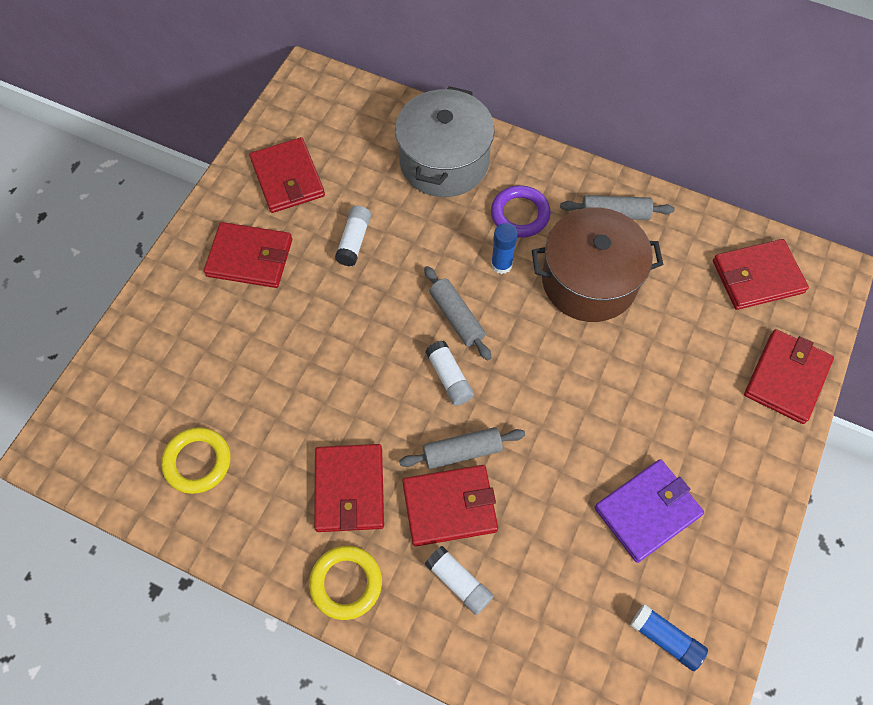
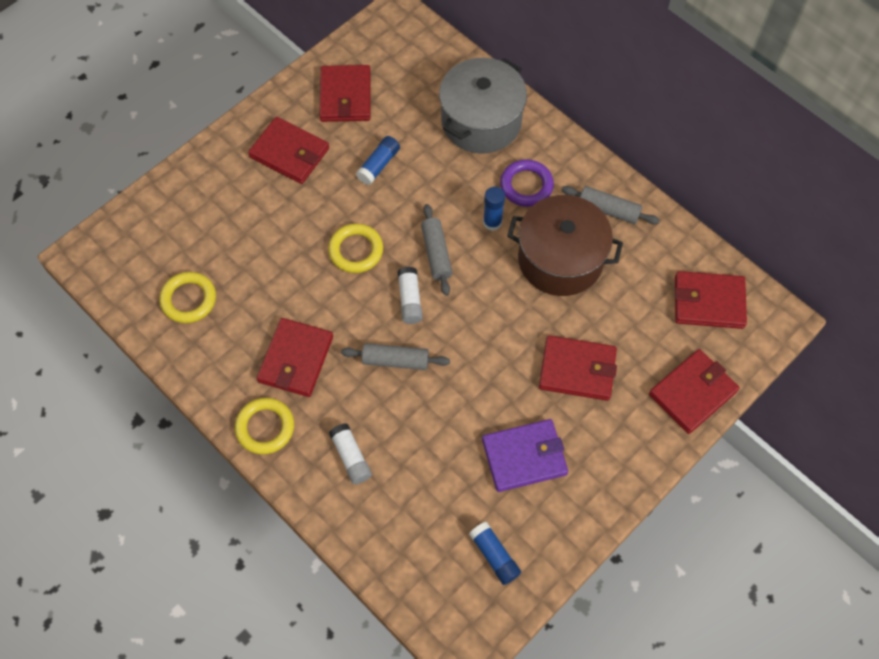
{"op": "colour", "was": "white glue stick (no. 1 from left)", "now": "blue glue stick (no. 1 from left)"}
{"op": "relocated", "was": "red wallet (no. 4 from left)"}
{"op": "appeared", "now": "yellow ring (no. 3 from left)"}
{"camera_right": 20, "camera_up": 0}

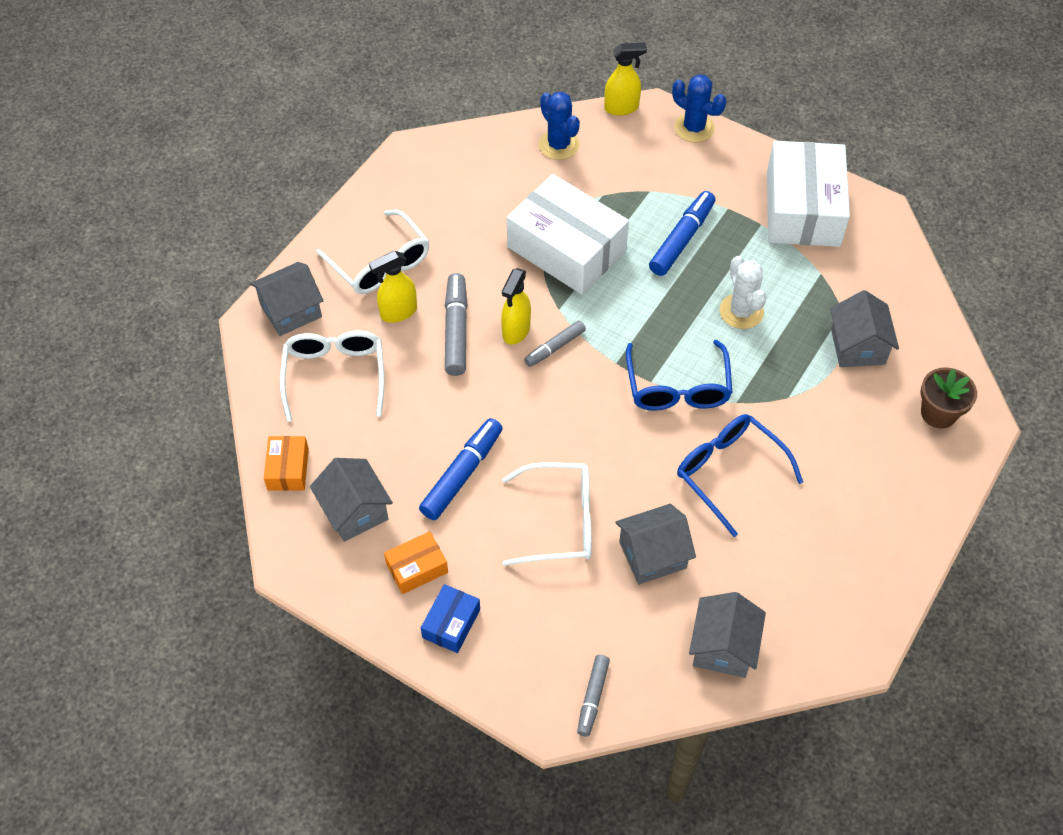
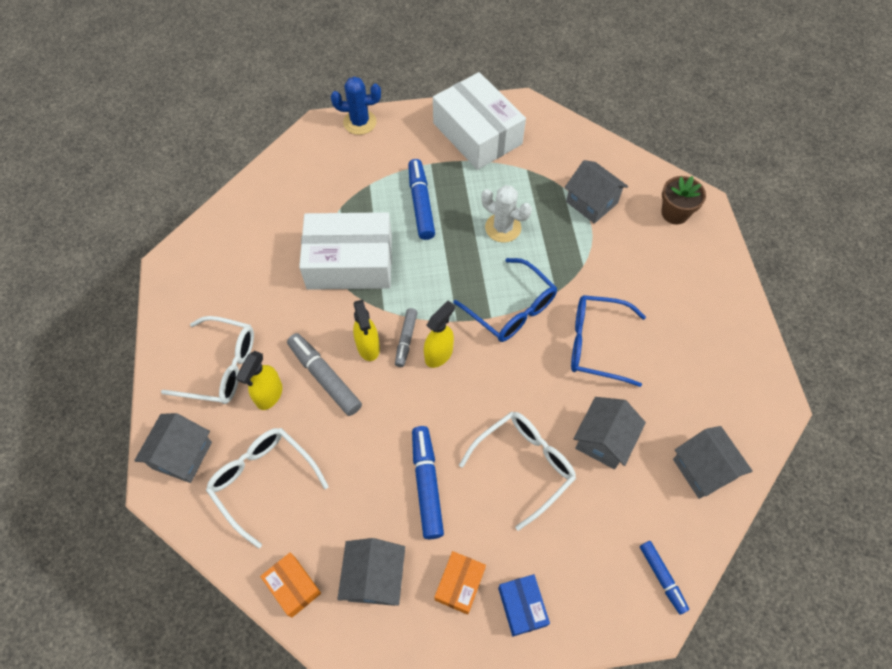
{"op": "relocated", "was": "yellow spray bottle (no. 3 from left)"}
{"op": "missing", "was": "blue cactus (no. 1 from left)"}
{"op": "spun", "was": "grey house (no. 2 from left)", "clockwise": 75}
{"op": "colour", "was": "grey marker (no. 3 from left)", "now": "blue marker (no. 3 from left)"}
{"camera_right": -40, "camera_up": 5}

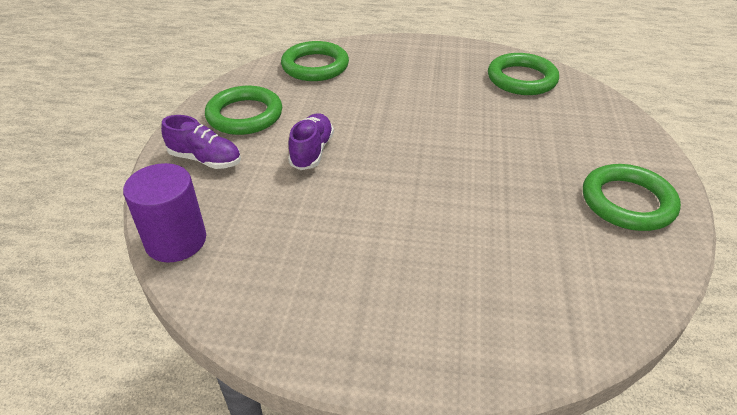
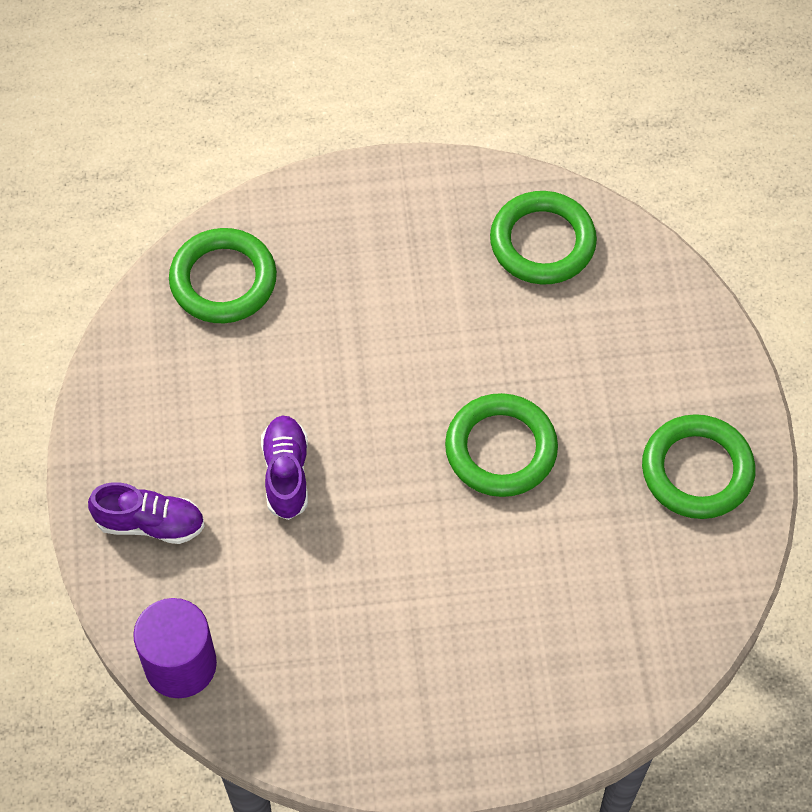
{"op": "relocated", "was": "green ring (no. 1 from left in the first image)", "now": "green ring (no. 2 from left)"}
{"camera_right": -15, "camera_up": 20}

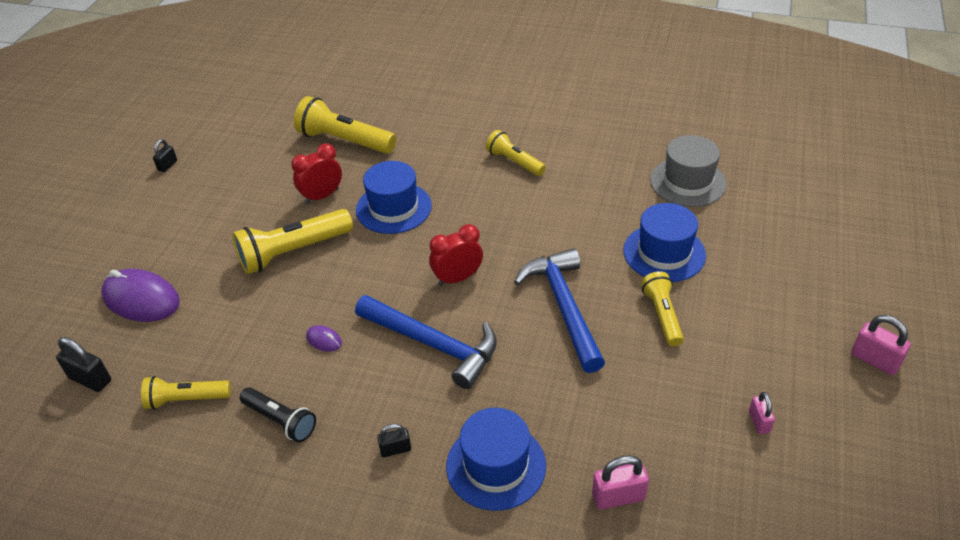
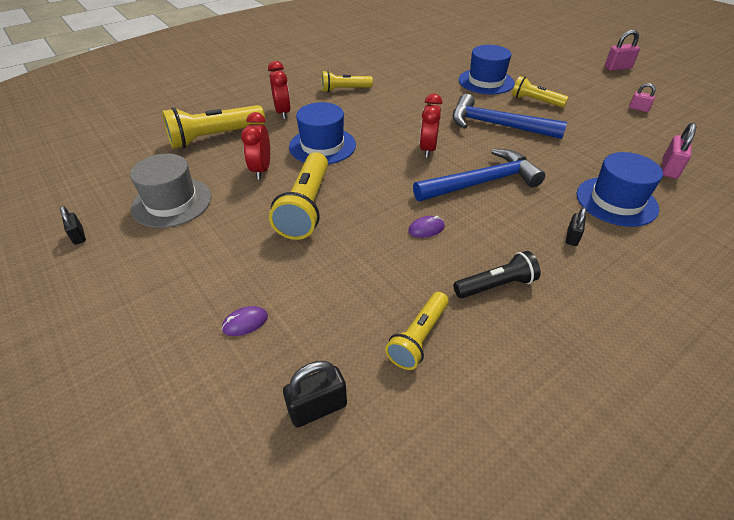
{"op": "relocated", "was": "grey hat"}
{"op": "size", "was": "purple mouse (no. 1 from left)", "ratio": 0.44}
{"op": "appeared", "now": "red clock (no. 2 from left)"}
{"camera_right": -55, "camera_up": 0}

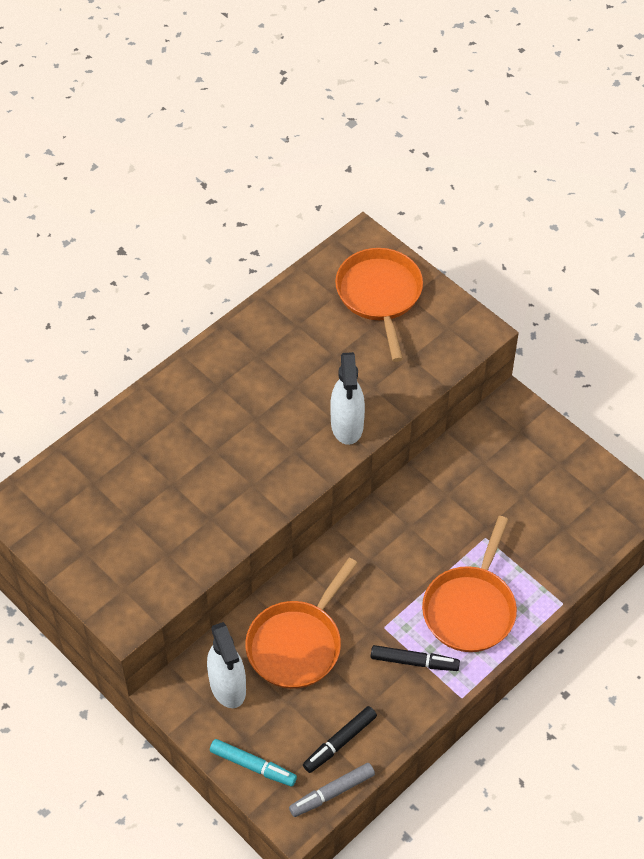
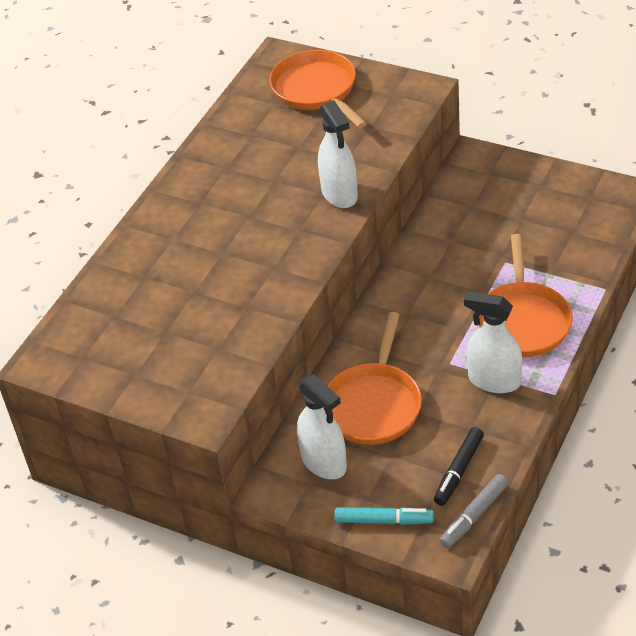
{"op": "exchanged", "was": "black marker (no. 2 from left)", "now": "white spray bottle (no. 3 from left)"}
{"camera_right": -15, "camera_up": -10}

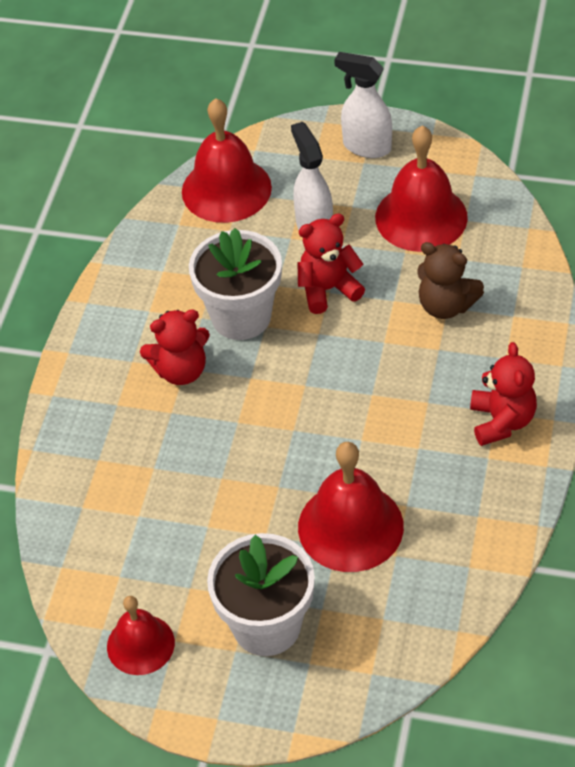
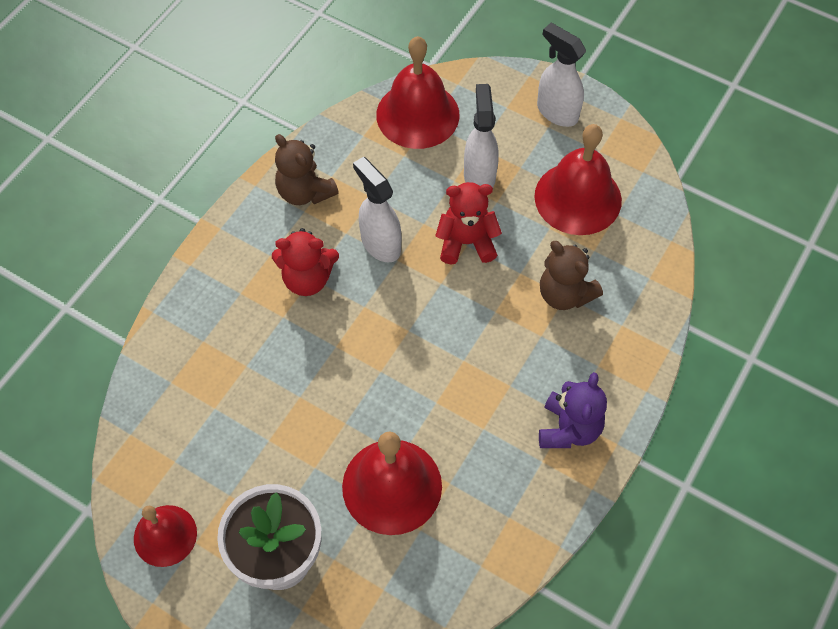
{"op": "exchanged", "was": "white flower pot (no. 1 from left)", "now": "white spray bottle (no. 1 from left)"}
{"op": "colour", "was": "red teddy bear (no. 3 from left)", "now": "purple teddy bear"}
{"op": "appeared", "now": "brown teddy bear (no. 1 from left)"}
{"camera_right": 15, "camera_up": 10}

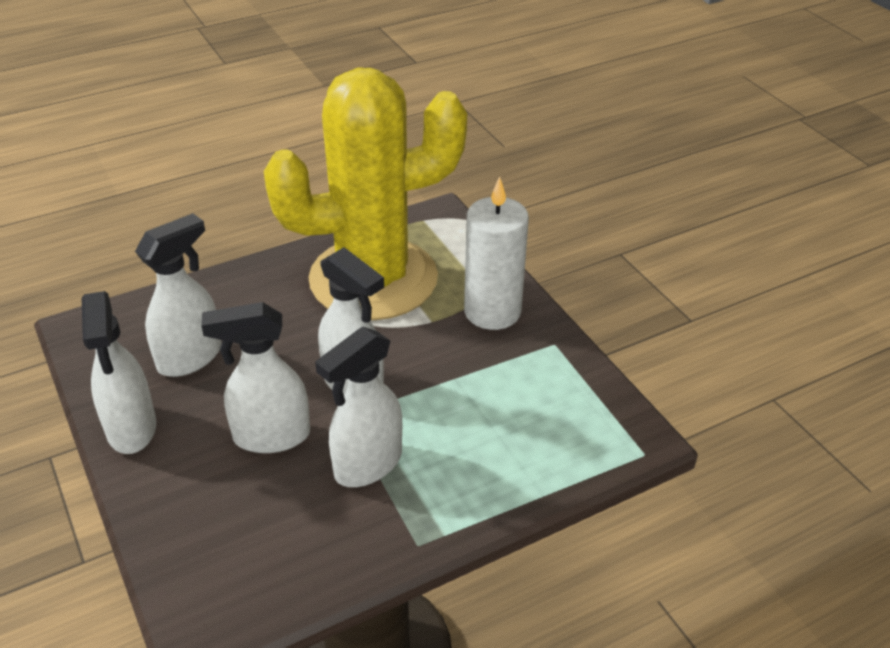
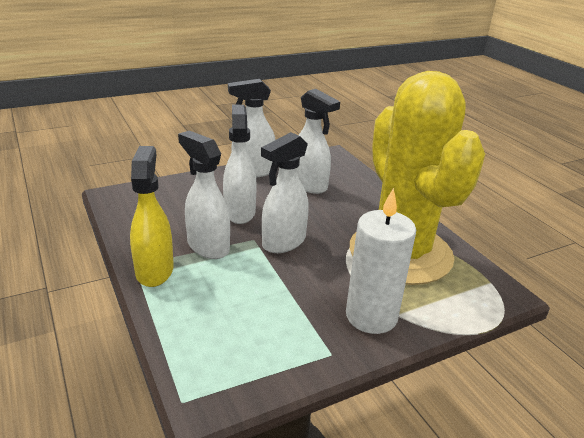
{"op": "appeared", "now": "yellow spray bottle"}
{"camera_right": 90, "camera_up": -10}

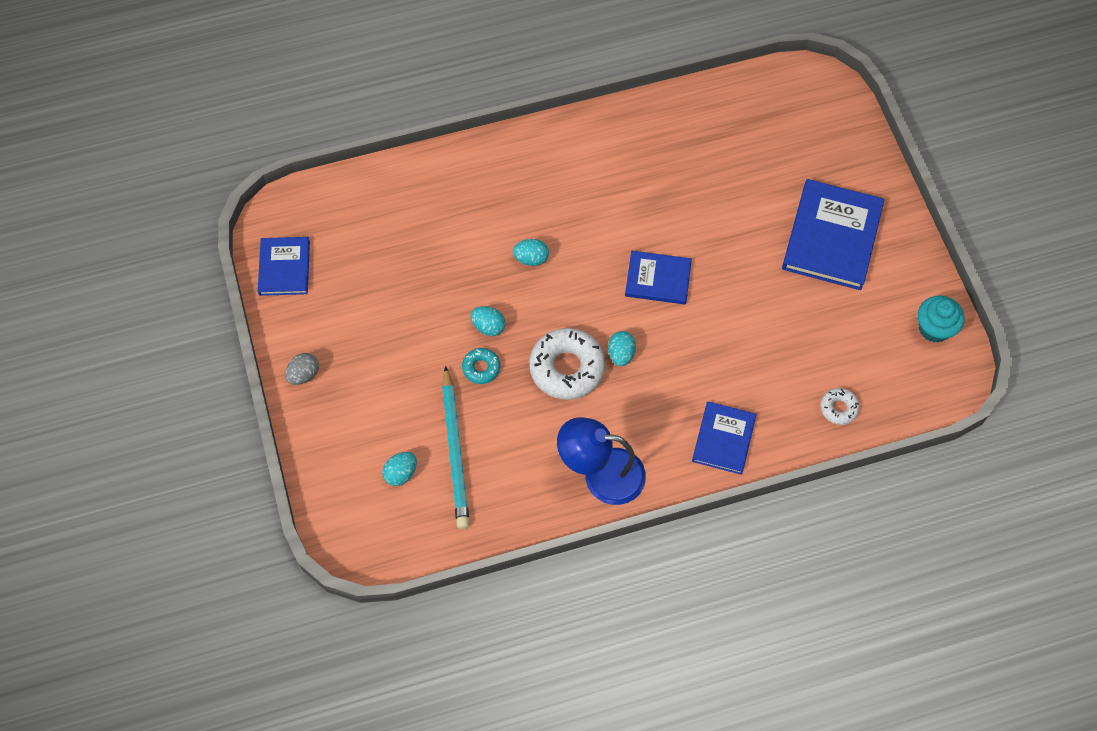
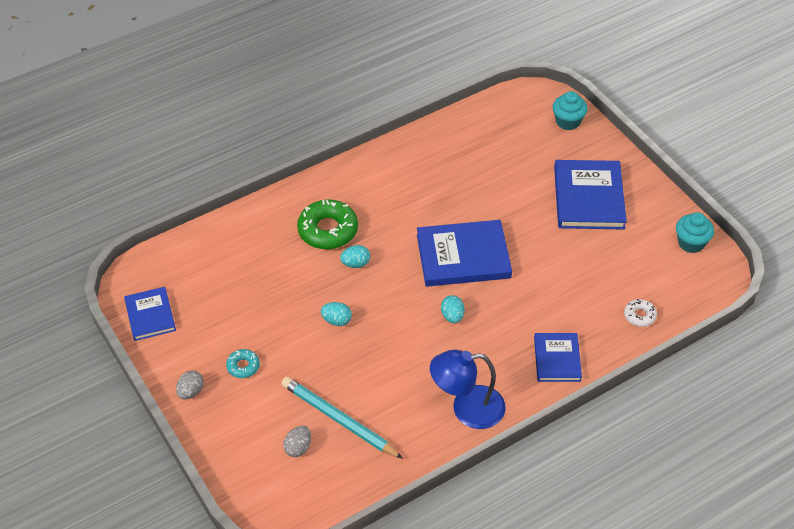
{"op": "size", "was": "blue book (no. 2 from left)", "ratio": 1.68}
{"op": "missing", "was": "white donut (no. 1 from left)"}
{"op": "relocated", "was": "turquoise donut"}
{"op": "spun", "was": "turquoise pencil", "clockwise": 150}
{"op": "colour", "was": "turquoise egg (no. 1 from left)", "now": "grey egg (no. 2 from left)"}
{"op": "appeared", "now": "turquoise cupcake (no. 1 from left)"}
{"op": "appeared", "now": "green donut"}
{"camera_right": -15, "camera_up": -15}

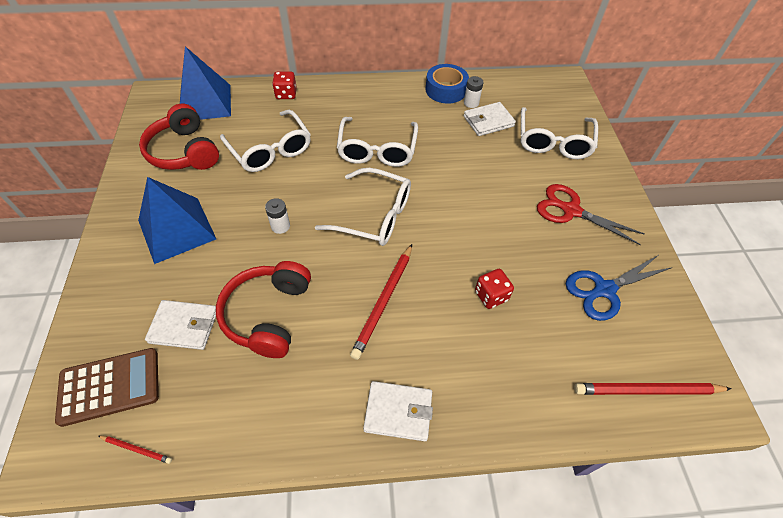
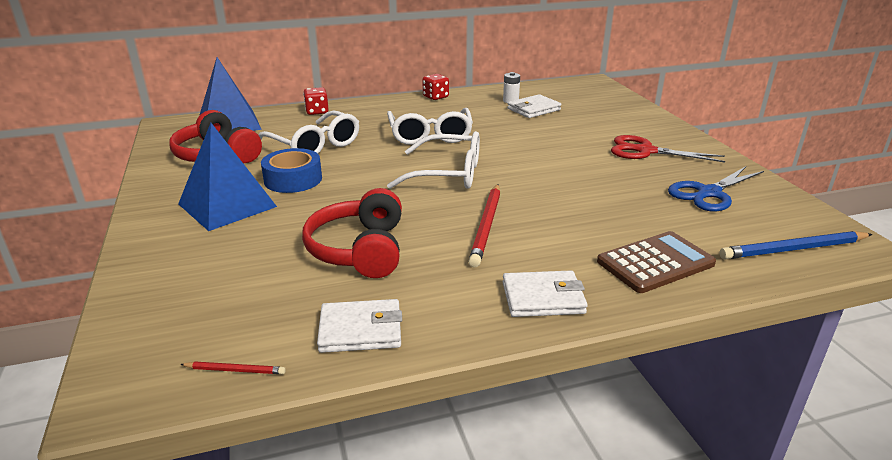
{"op": "relocated", "was": "blue tape"}
{"op": "missing", "was": "white glasses (no. 4 from left)"}
{"op": "missing", "was": "white battery (no. 1 from left)"}
{"op": "relocated", "was": "red dice (no. 2 from left)"}
{"op": "relocated", "was": "white wallet (no. 1 from left)"}
{"op": "relocated", "was": "brown calculator"}
{"op": "colour", "was": "red pencil (no. 3 from left)", "now": "blue pencil"}
{"camera_right": -10, "camera_up": -25}

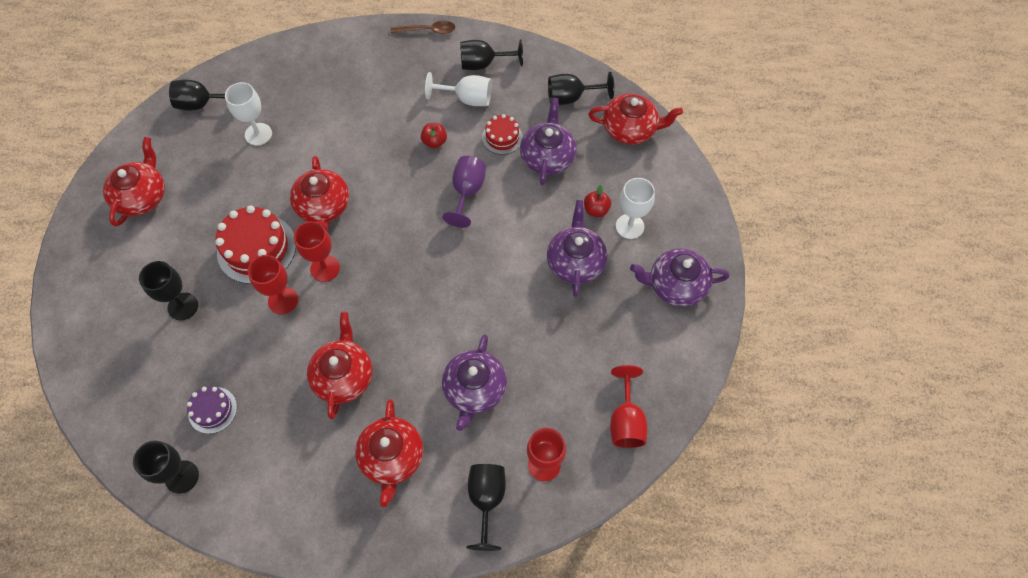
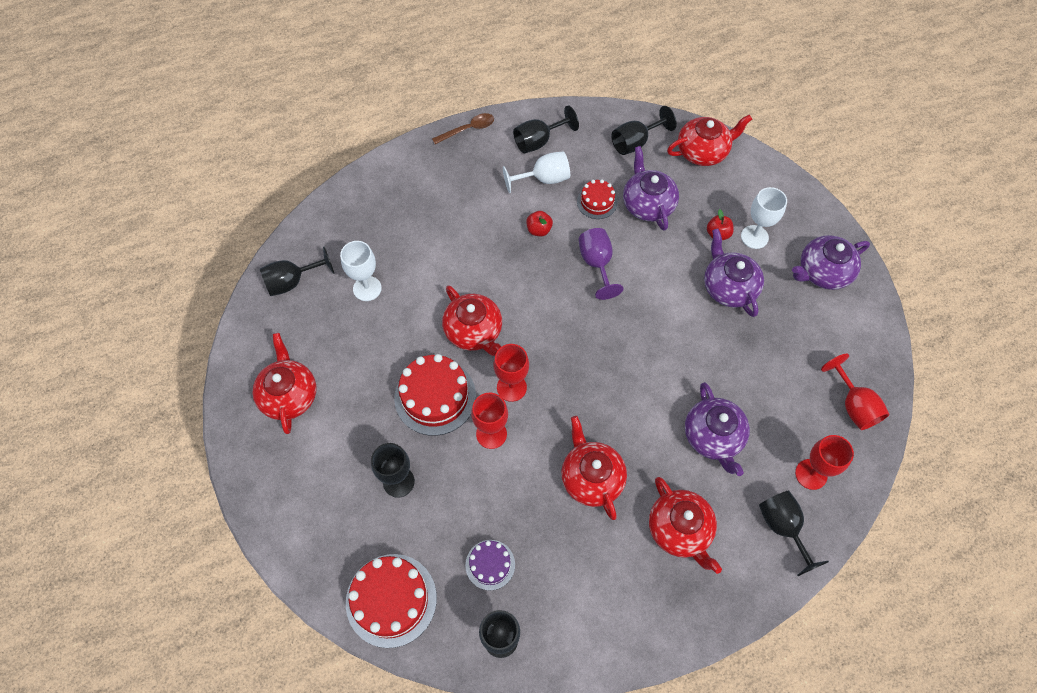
{"op": "appeared", "now": "red cake (no. 1 from left)"}
{"camera_right": -25, "camera_up": 0}

